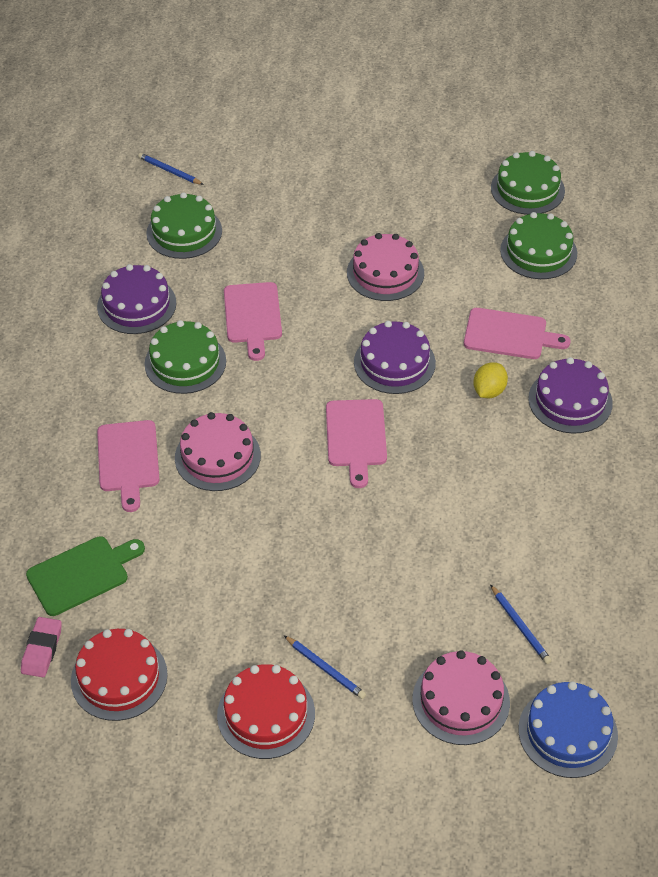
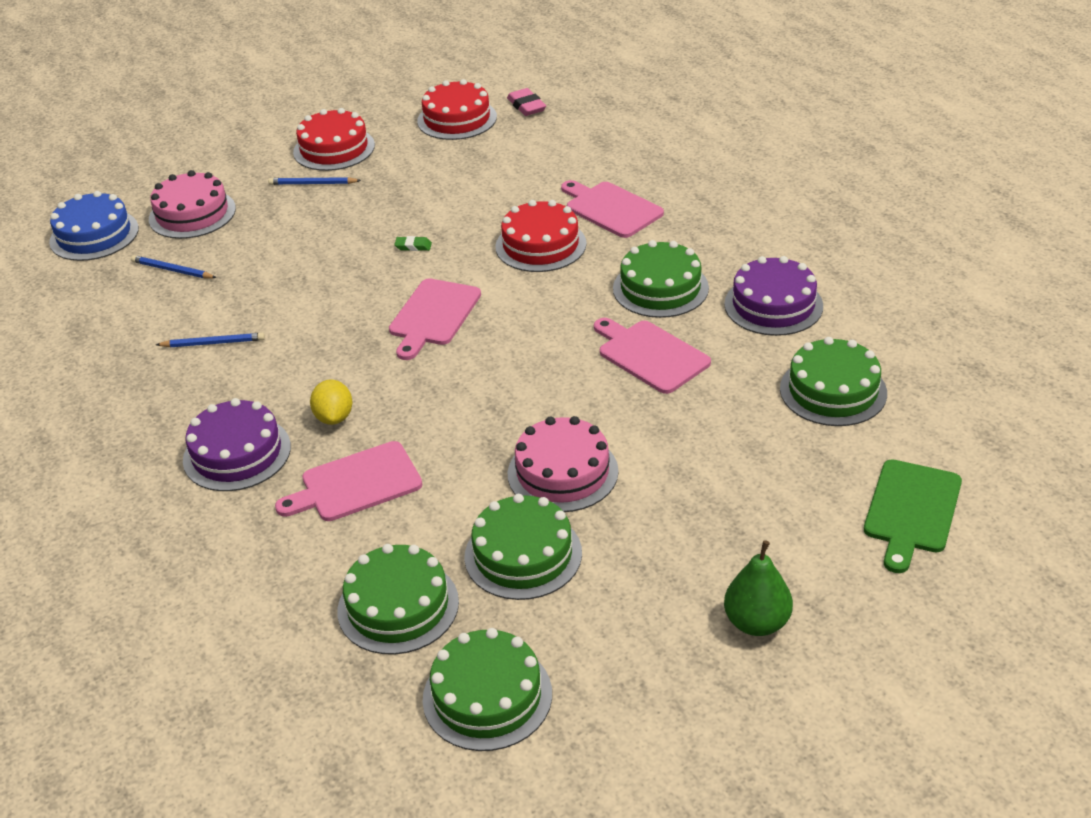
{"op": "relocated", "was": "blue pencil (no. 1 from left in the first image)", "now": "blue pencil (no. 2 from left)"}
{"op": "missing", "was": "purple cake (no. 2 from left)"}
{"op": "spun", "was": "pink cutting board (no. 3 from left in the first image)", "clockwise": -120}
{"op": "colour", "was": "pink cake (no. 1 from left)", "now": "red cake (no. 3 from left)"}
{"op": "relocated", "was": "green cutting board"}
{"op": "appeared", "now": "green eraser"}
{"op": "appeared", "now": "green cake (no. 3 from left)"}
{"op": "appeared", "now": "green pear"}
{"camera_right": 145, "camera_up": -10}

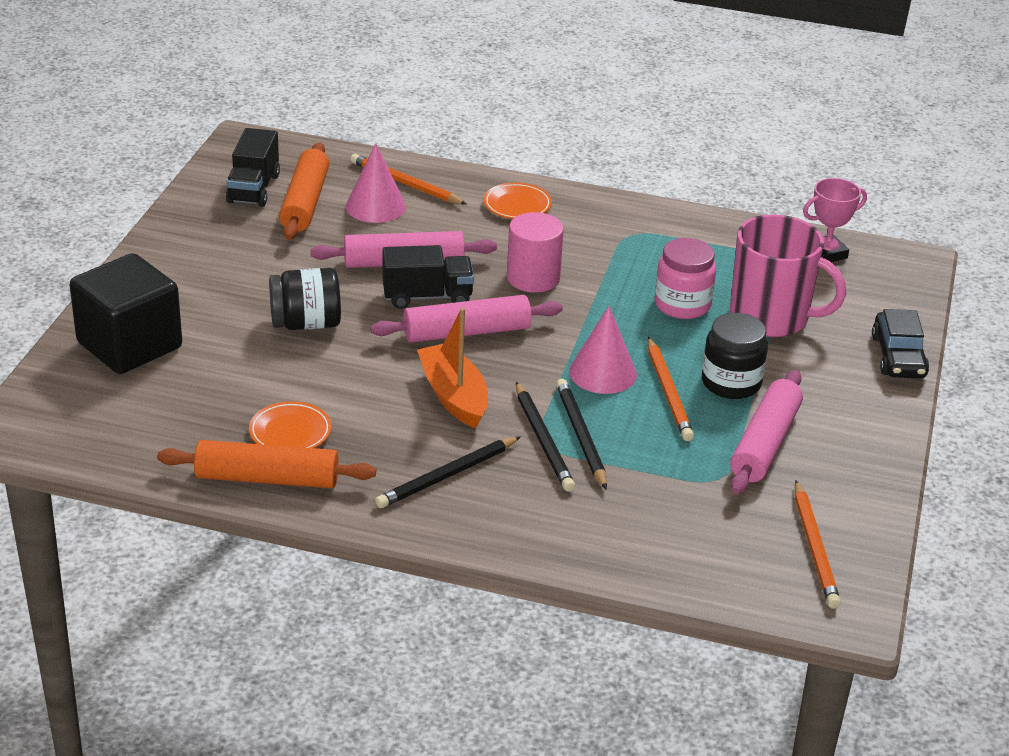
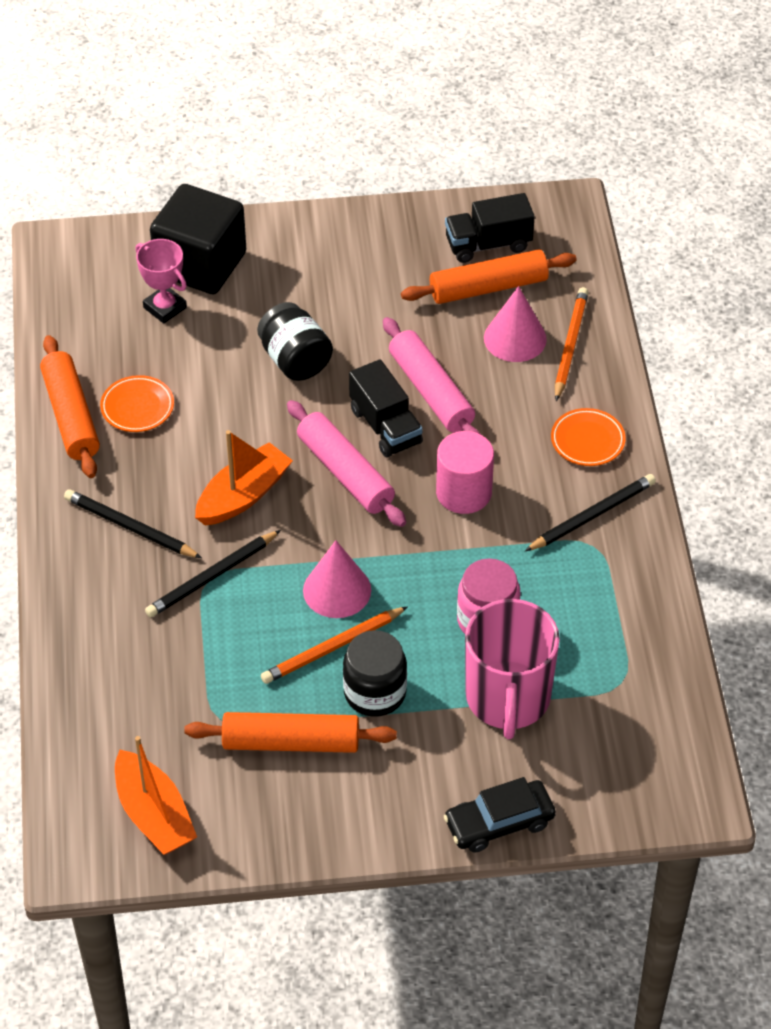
{"op": "relocated", "was": "pink trophy"}
{"op": "colour", "was": "pink rolling pin (no. 3 from left)", "now": "orange rolling pin (no. 2 from left)"}
{"op": "relocated", "was": "black pencil (no. 3 from left)"}
{"op": "exchanged", "was": "orange pencil (no. 3 from left)", "now": "orange boat (no. 1 from left)"}
{"camera_right": 70, "camera_up": 15}

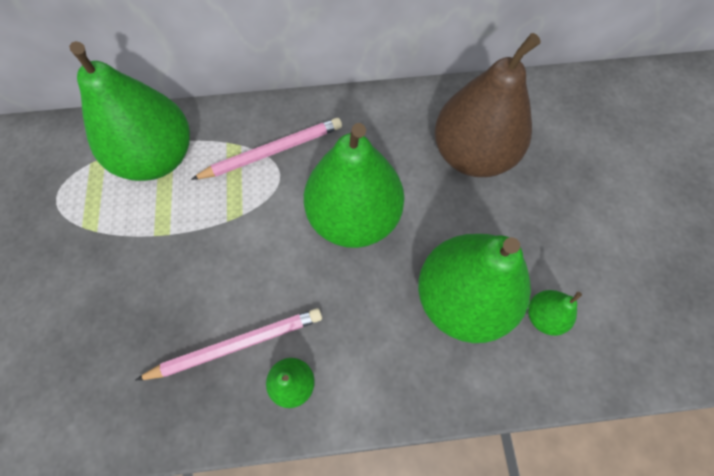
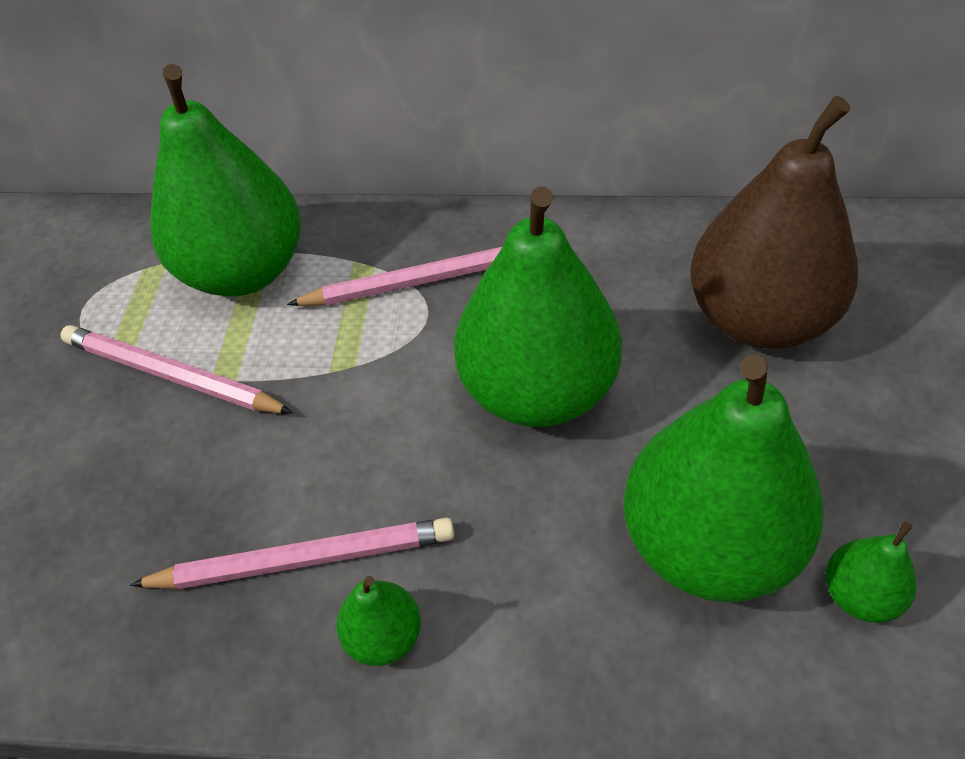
{"op": "appeared", "now": "pink pencil (no. 1 from left)"}
{"camera_right": 15, "camera_up": -15}

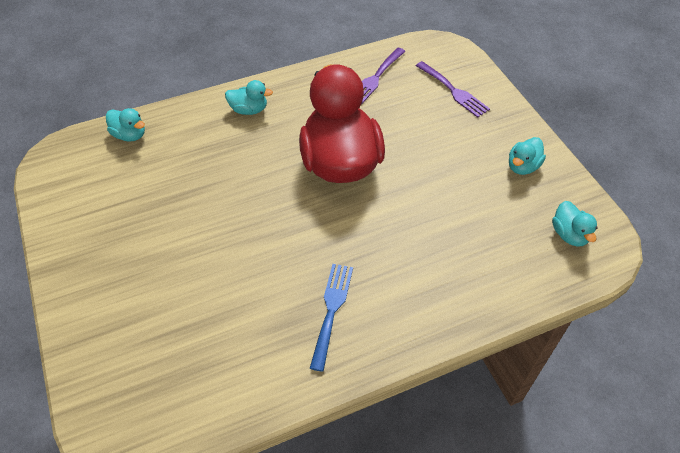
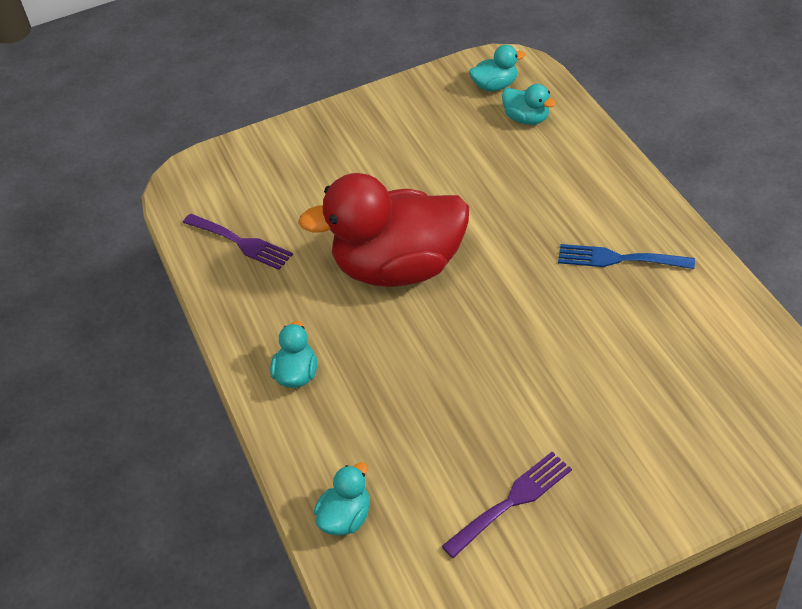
{"op": "relocated", "was": "purple fork (no. 2 from left)"}
{"op": "relocated", "was": "turquoise duck (no. 3 from left in the first image)", "now": "turquoise duck (no. 4 from left)"}
{"camera_right": -85, "camera_up": -5}

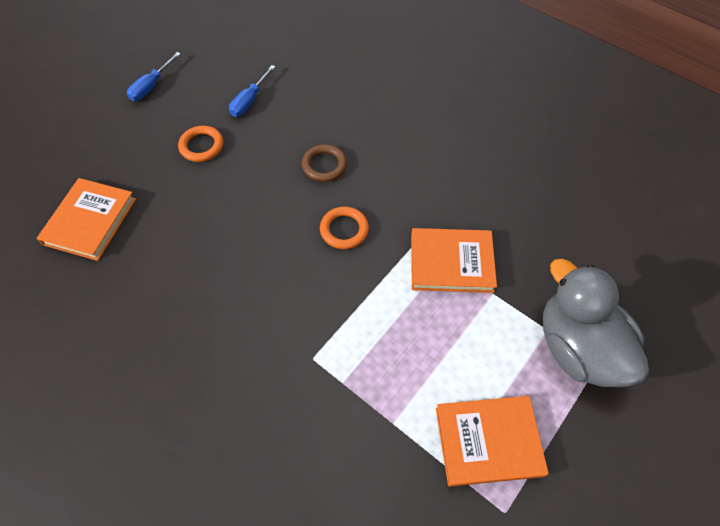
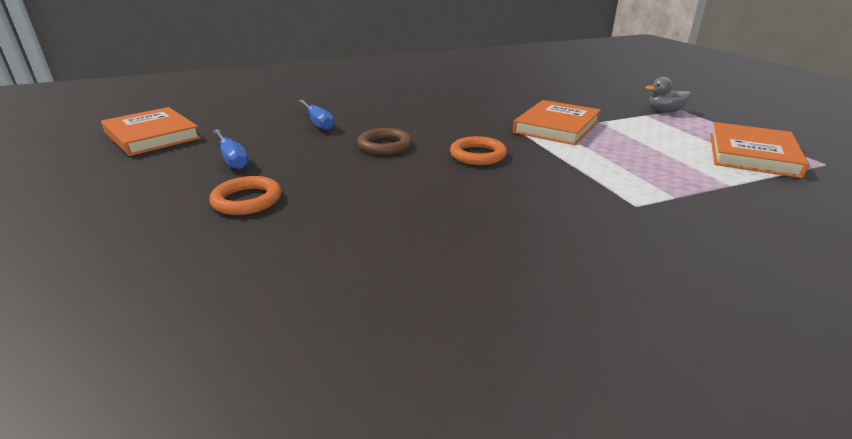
{"op": "relocated", "was": "blue screwdriver (no. 1 from left in the first image)", "now": "blue screwdriver (no. 2 from left)"}
{"op": "relocated", "was": "orange book (no. 1 from left)"}
{"op": "size", "was": "grey duck", "ratio": 0.42}
{"camera_right": -60, "camera_up": -30}

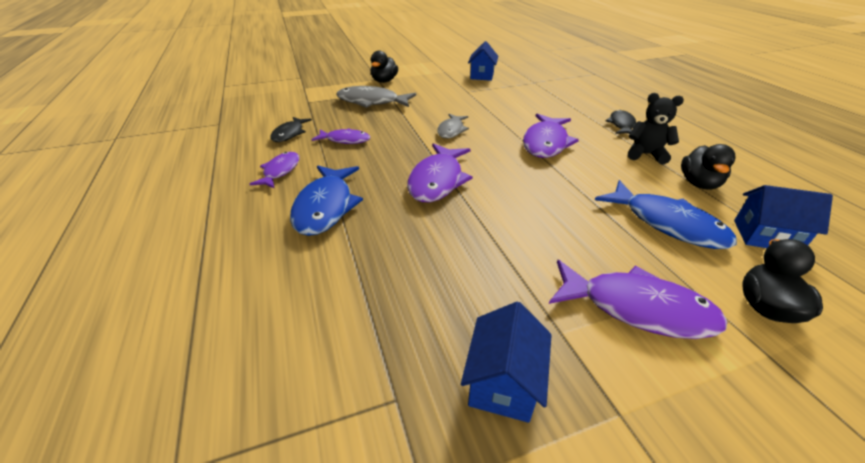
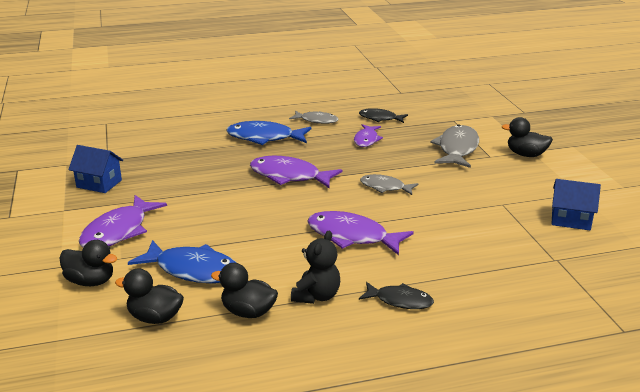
{"op": "colour", "was": "purple fish (no. 1 from left)", "now": "grey fish (no. 1 from left)"}
{"op": "spun", "was": "blue fish (no. 2 from left in the first image)", "clockwise": -120}
{"op": "exchanged", "was": "blue house (no. 3 from left)", "now": "black duck (no. 2 from left)"}
{"camera_right": 95, "camera_up": -10}

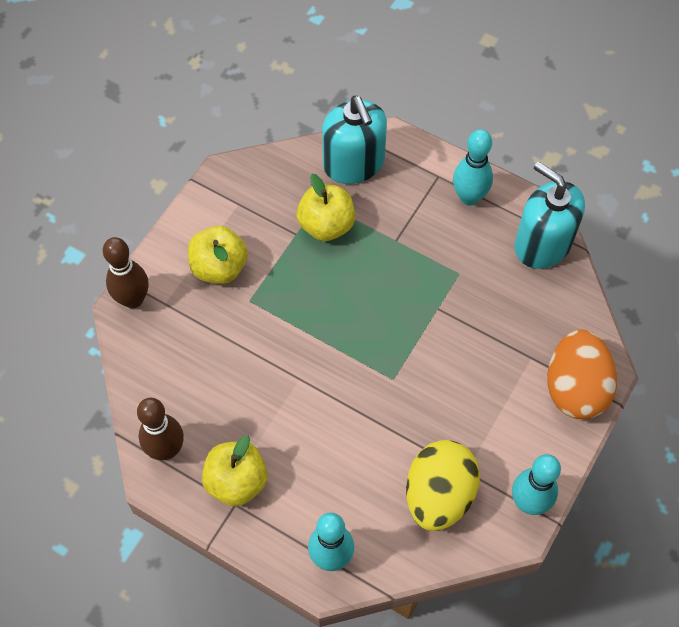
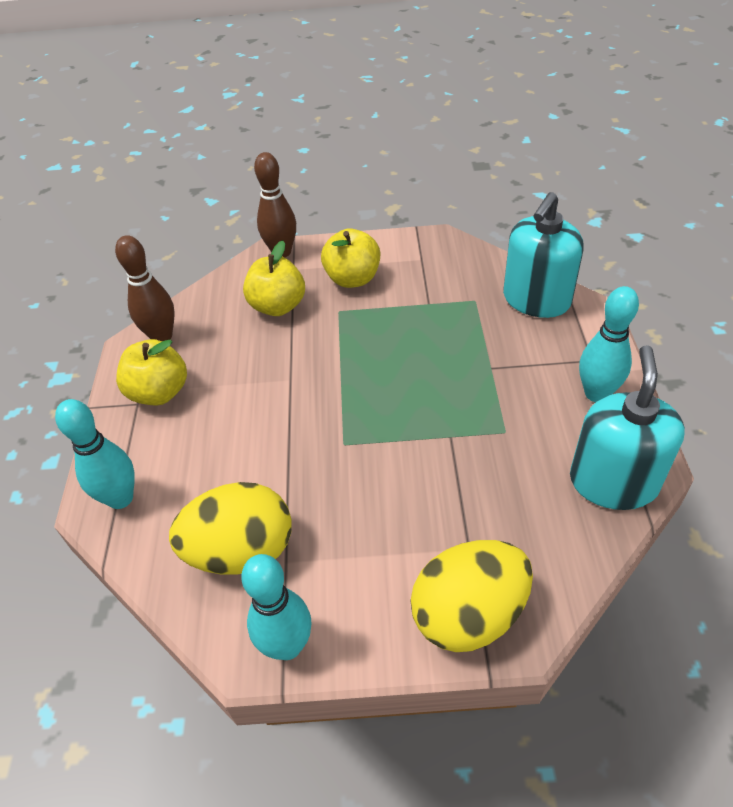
{"op": "relocated", "was": "yellow apple (no. 3 from left in the first image)", "now": "yellow apple (no. 2 from left)"}
{"op": "colour", "was": "orange egg", "now": "yellow egg (no. 2 from left)"}
{"camera_right": 60, "camera_up": -15}

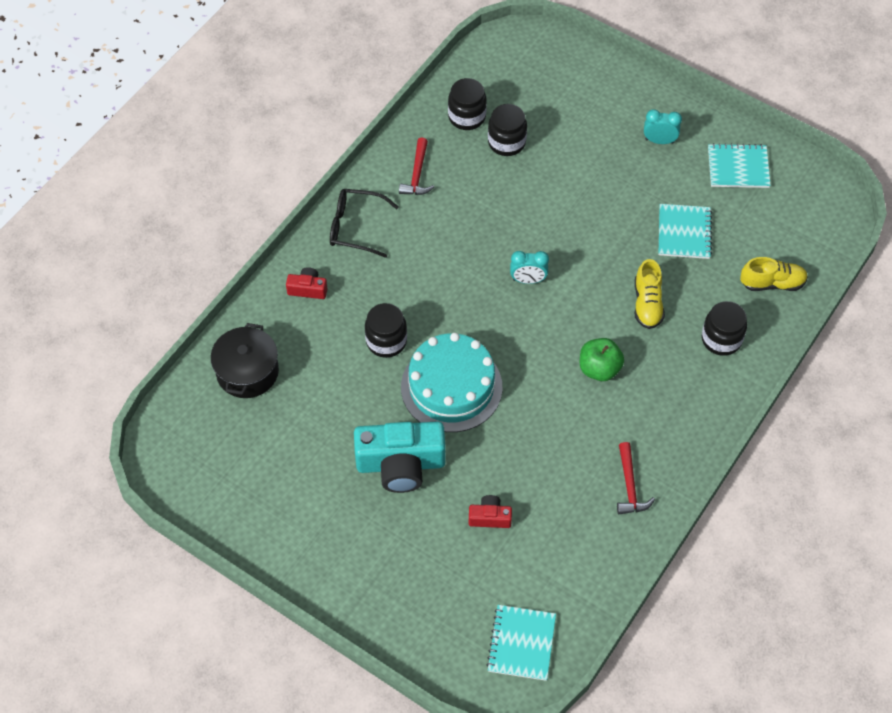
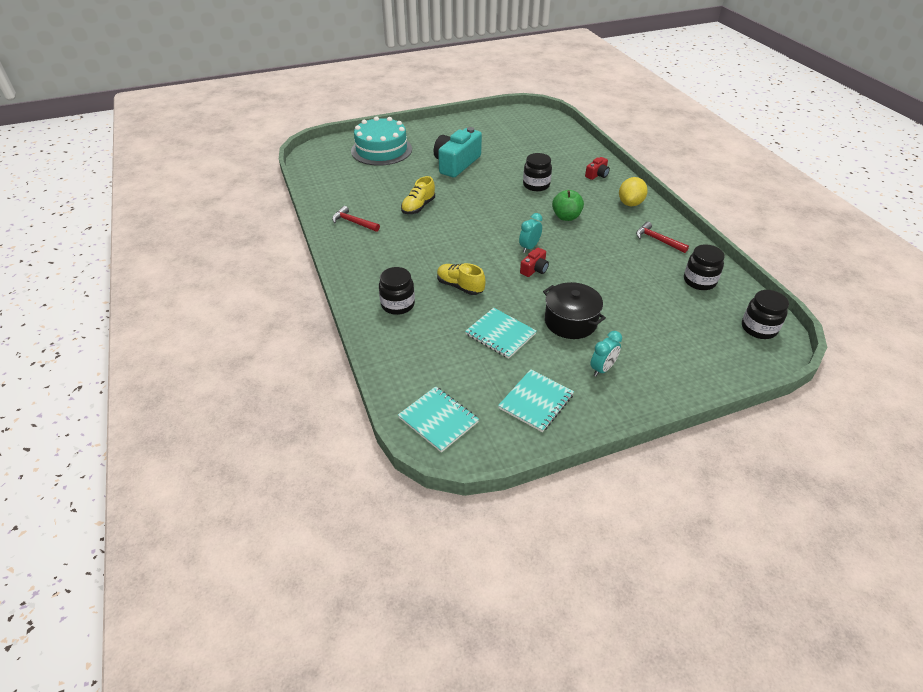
{"op": "relocated", "was": "black jar (no. 3 from left in the first image)", "now": "black jar (no. 4 from left)"}
{"op": "exchanged", "was": "black glasses", "now": "yellow lemon"}
{"op": "relocated", "was": "yellow shoe (no. 2 from left in the first image)", "now": "yellow shoe (no. 1 from left)"}
{"op": "relocated", "was": "black pot"}
{"op": "relocated", "was": "turquoise cake"}
{"op": "relocated", "was": "green apple"}
{"op": "relocated", "was": "red camera (no. 2 from left in the first image)", "now": "red camera (no. 1 from left)"}
{"op": "relocated", "was": "turquoise notebook (no. 1 from left)"}
{"camera_right": 125, "camera_up": -15}

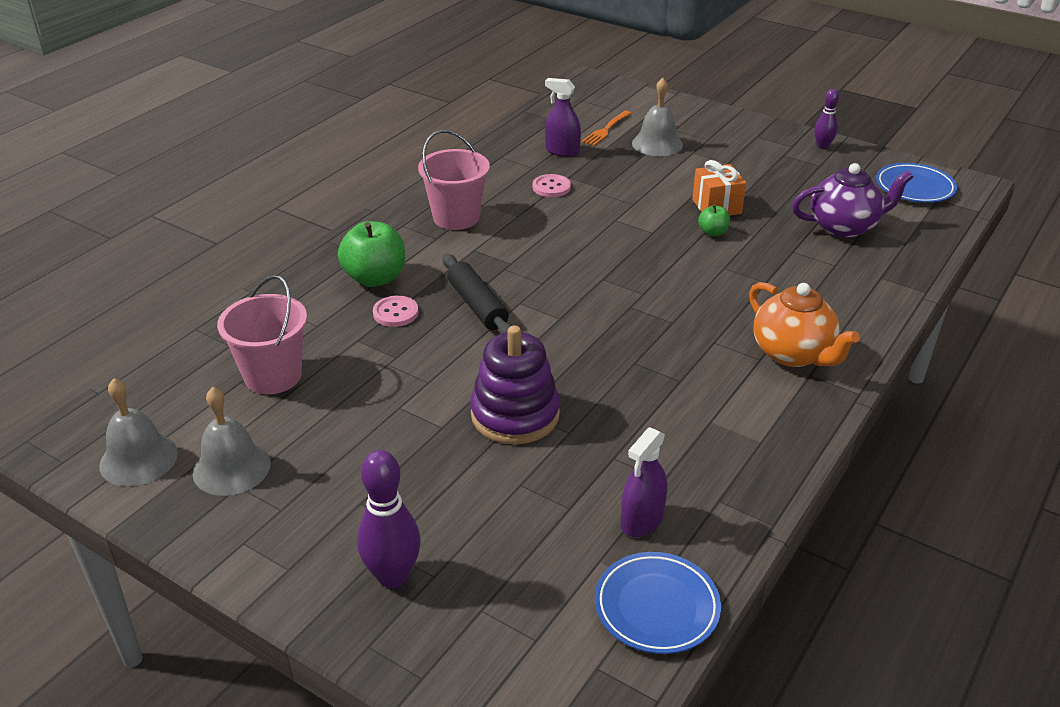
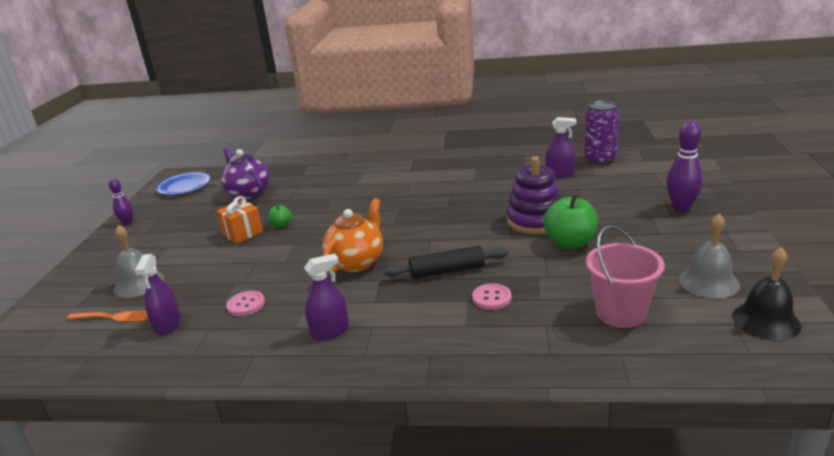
{"op": "exchanged", "was": "pink bucket (no. 2 from left)", "now": "purple spray bottle (no. 2 from left)"}
{"op": "relocated", "was": "green apple (no. 1 from left in the first image)", "now": "green apple (no. 2 from left)"}
{"op": "spun", "was": "black rolling pin", "clockwise": 45}
{"op": "relocated", "was": "orange teapot"}
{"op": "colour", "was": "grey bell (no. 1 from left)", "now": "black bell"}
{"op": "exchanged", "was": "blue plate (no. 1 from left)", "now": "purple can"}
{"camera_right": -115, "camera_up": -10}

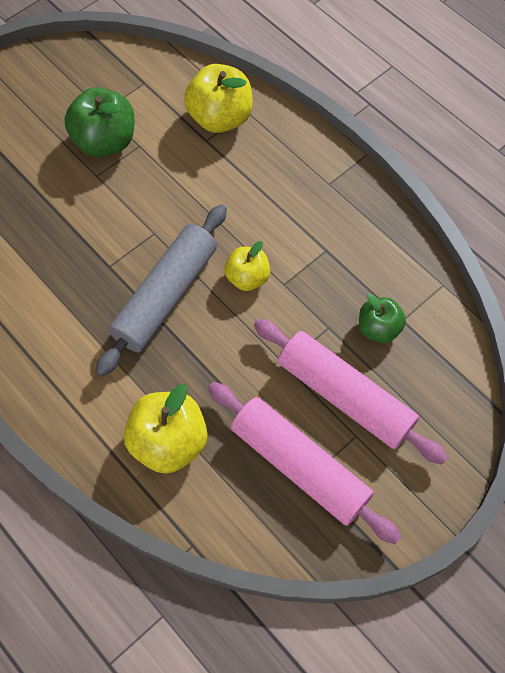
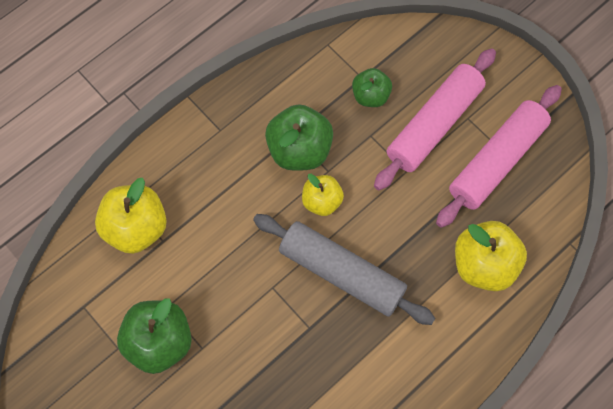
{"op": "appeared", "now": "green apple (no. 2 from left)"}
{"camera_right": -90, "camera_up": 5}

